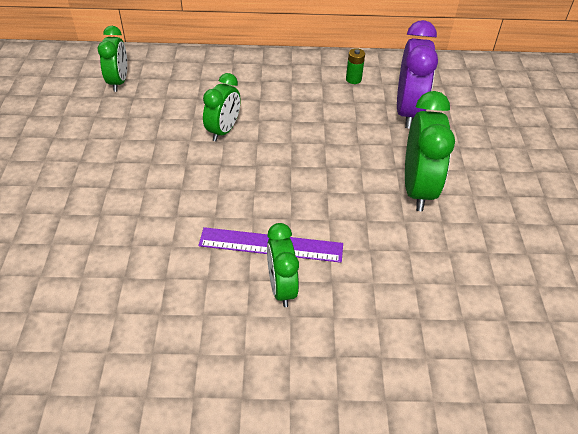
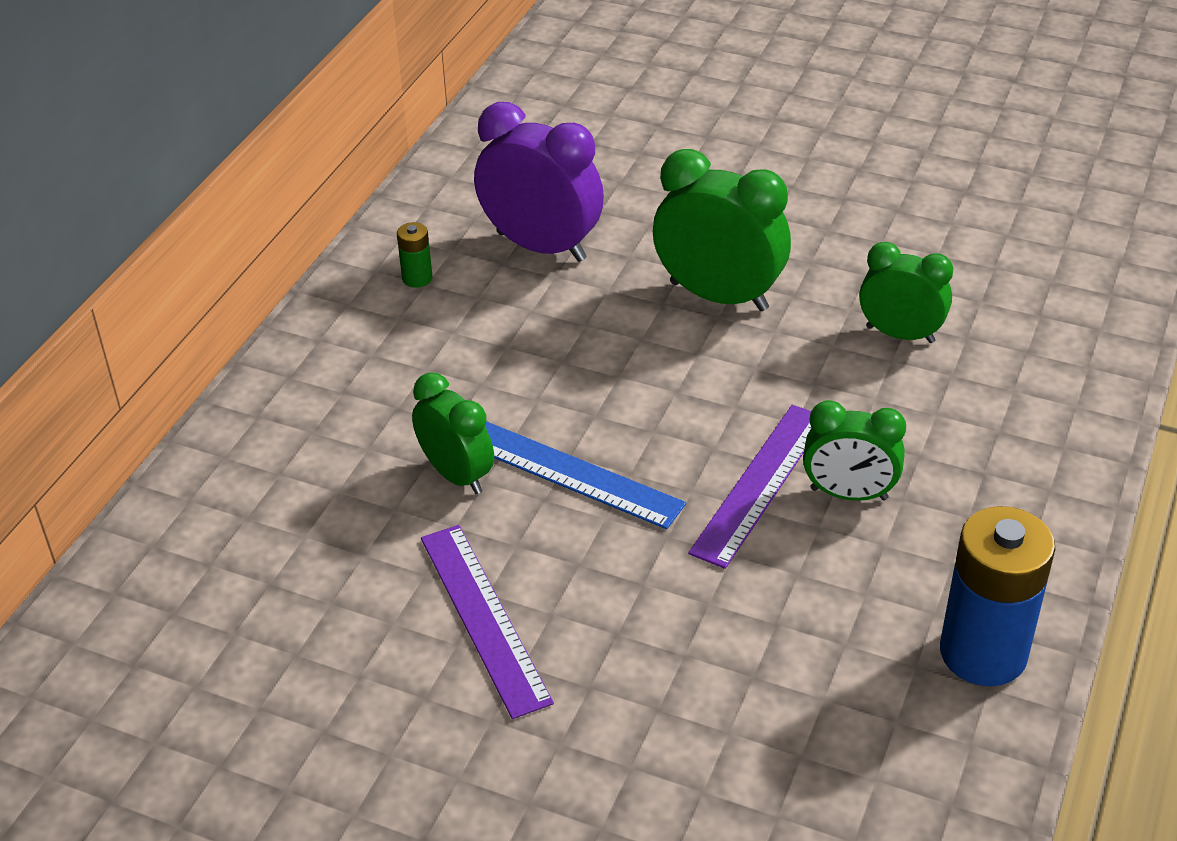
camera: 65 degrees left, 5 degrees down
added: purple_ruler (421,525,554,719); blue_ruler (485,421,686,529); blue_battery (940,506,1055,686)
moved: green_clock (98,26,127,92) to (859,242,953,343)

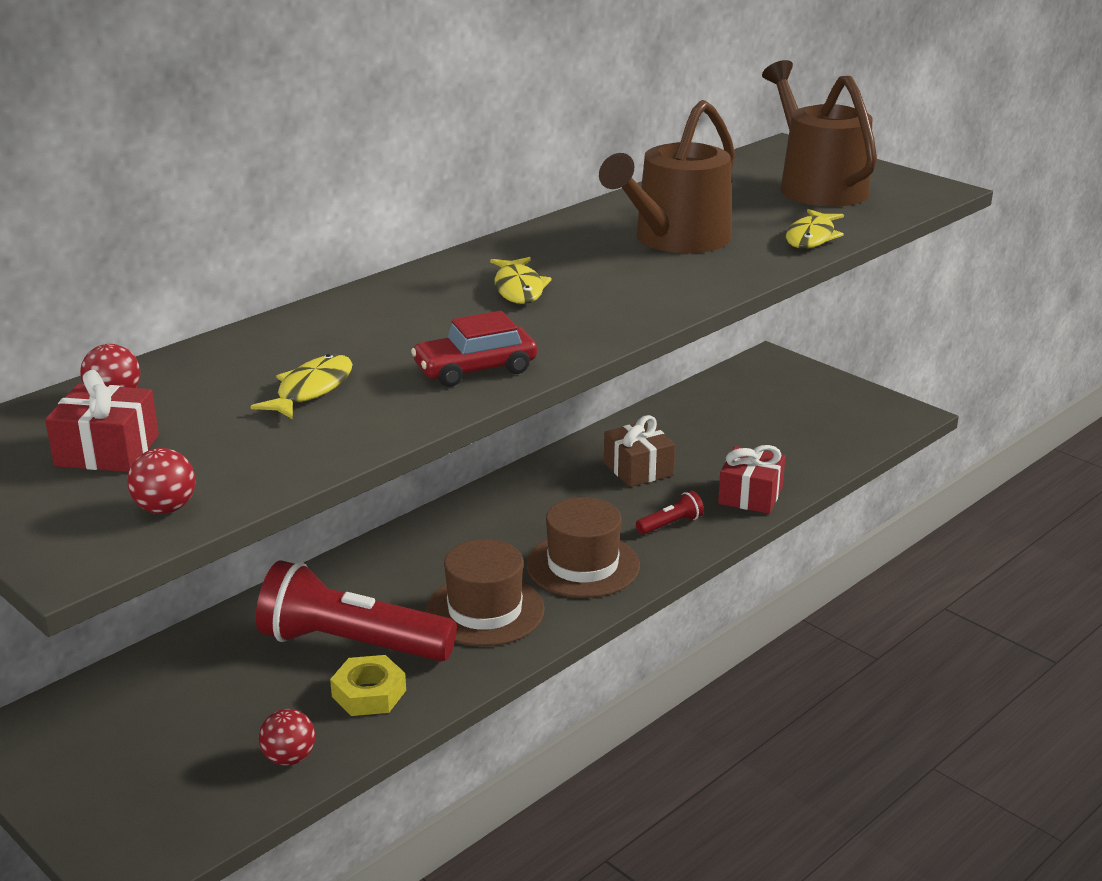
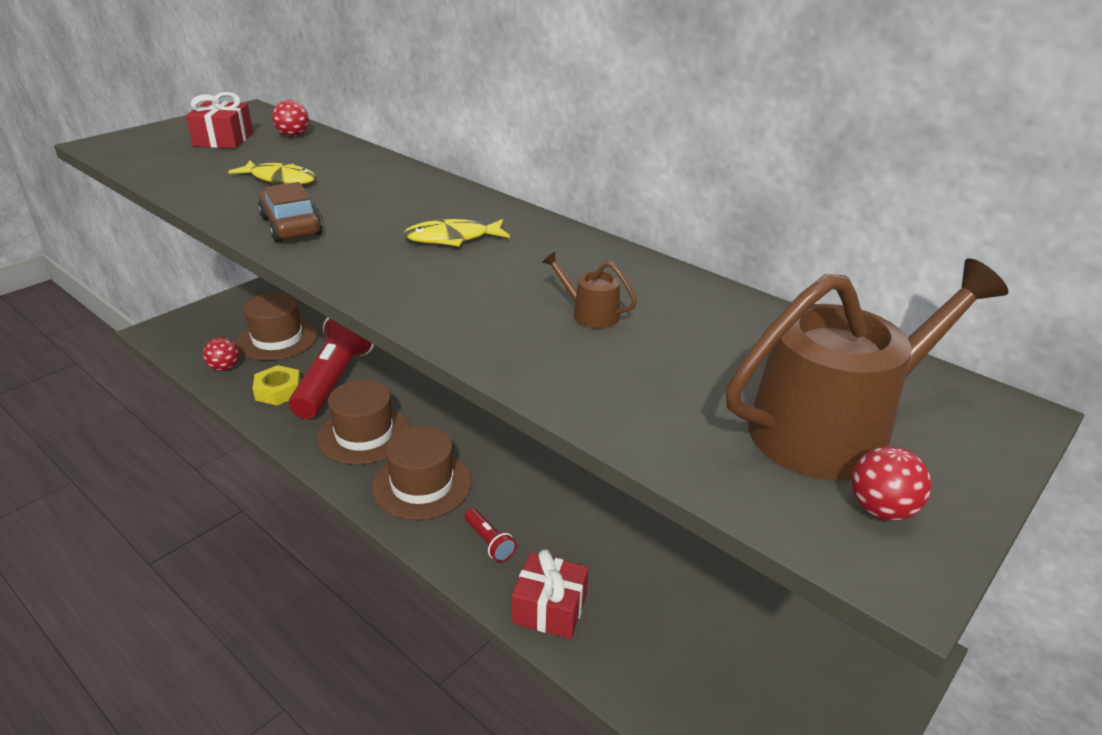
camera: 85 degrees right, 5 degrees up
removed: brown_gift (604,415,675,487); yellow_fish (786,209,844,249)
added: brown_hat (236,292,318,361)
moved: red_ball (127,448,195,514) to (851,446,932,521)
recoloured: red_car (411,311,537,387) to brown_car (258,182,322,242)
resized: brown_watering_can (599,100,735,253) = (542,252,637,328) x0.42

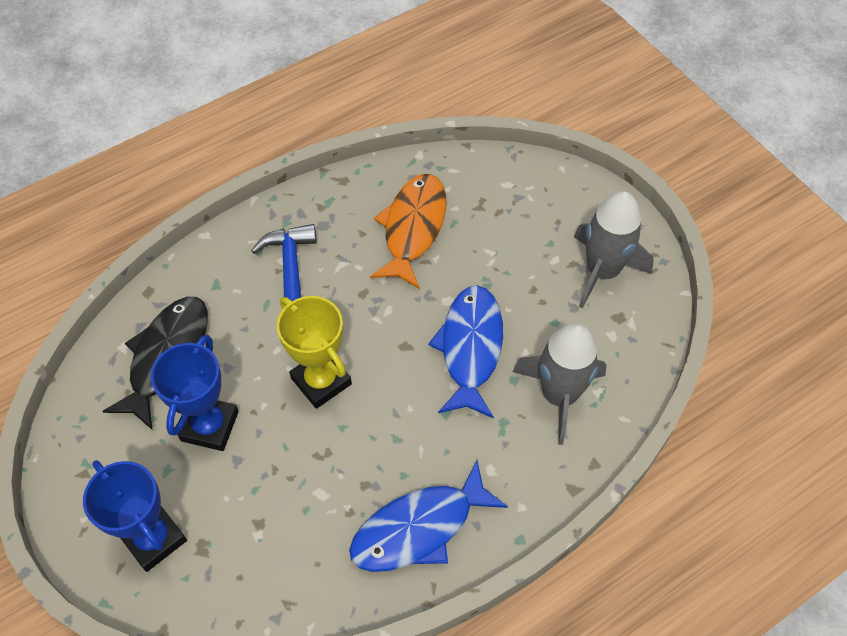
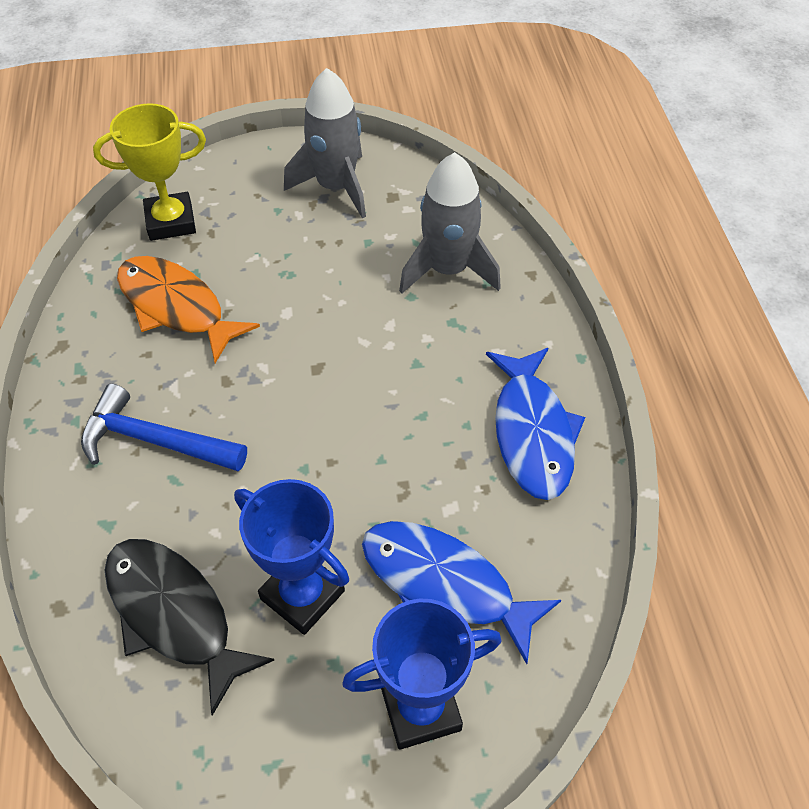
camera: 65 degrees left, 5 degrees down
moved: yellow_trophy (277,296,352,409) to (93,103,206,241); blue_fish (428,285,503,419) to (362,521,561,664)

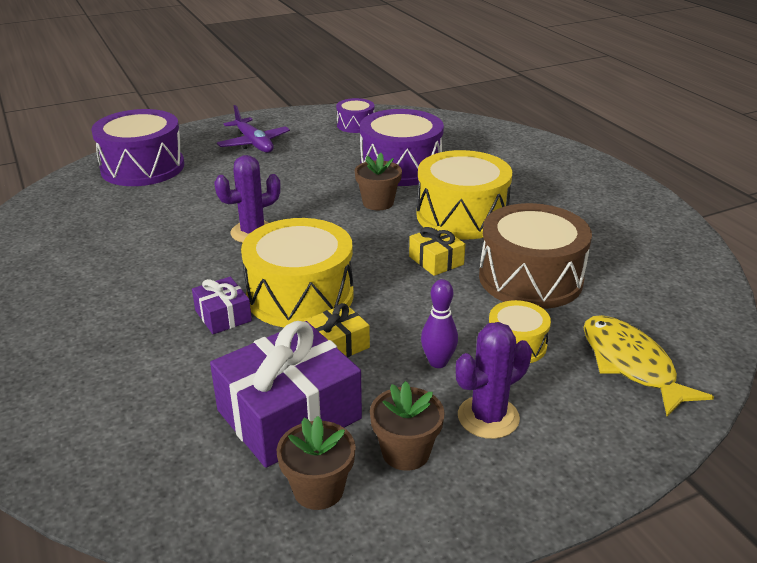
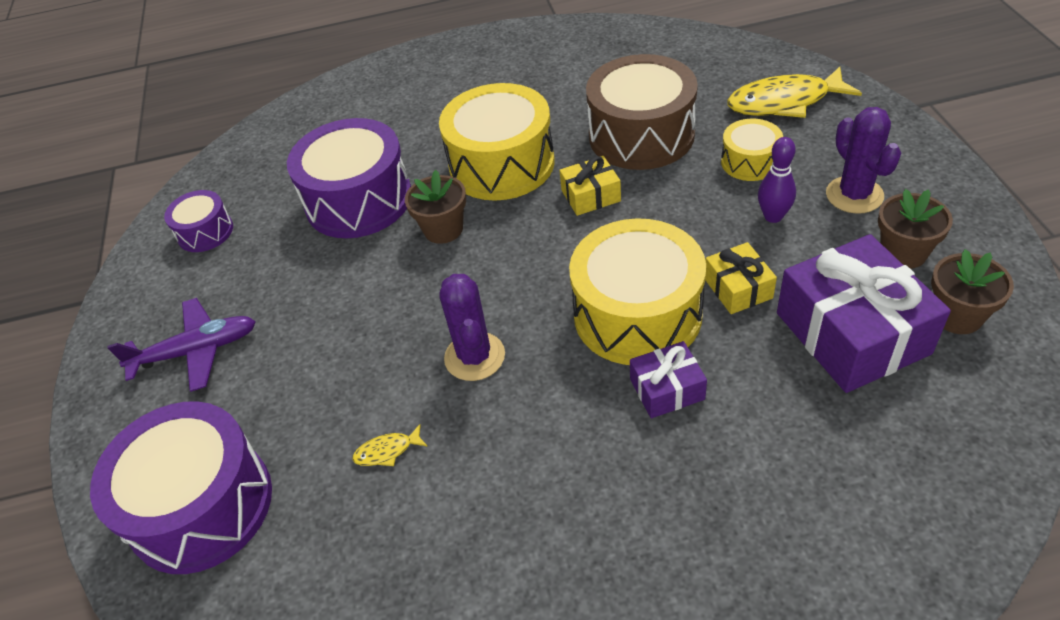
camera: 70 degrees left, 15 degrees up
added: yellow_fish (352,424,427,466)

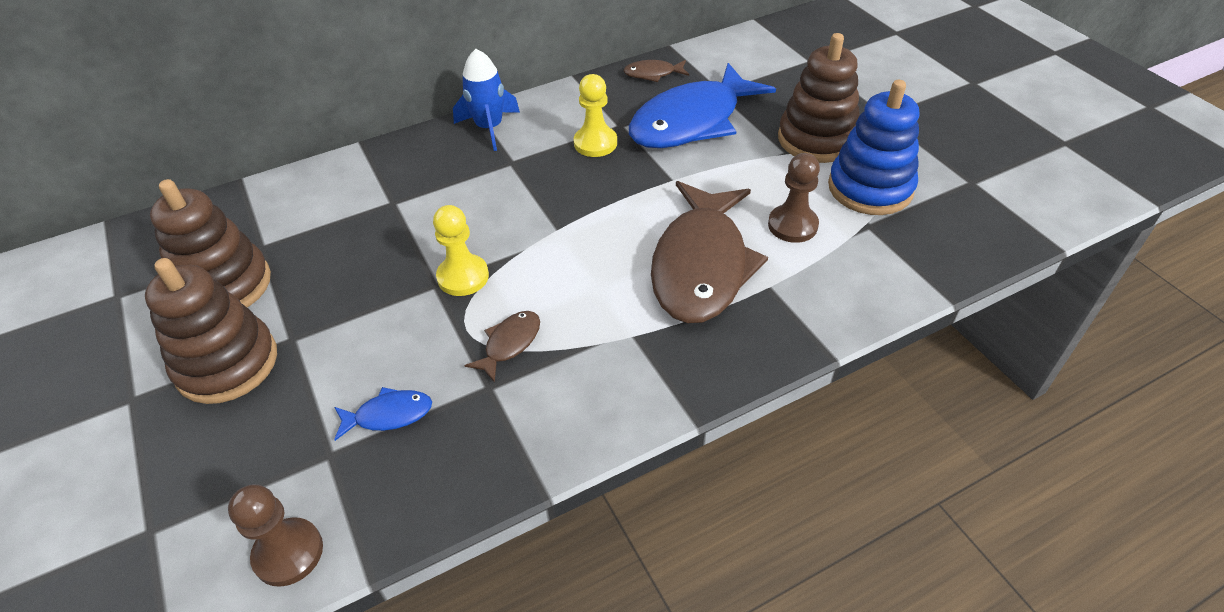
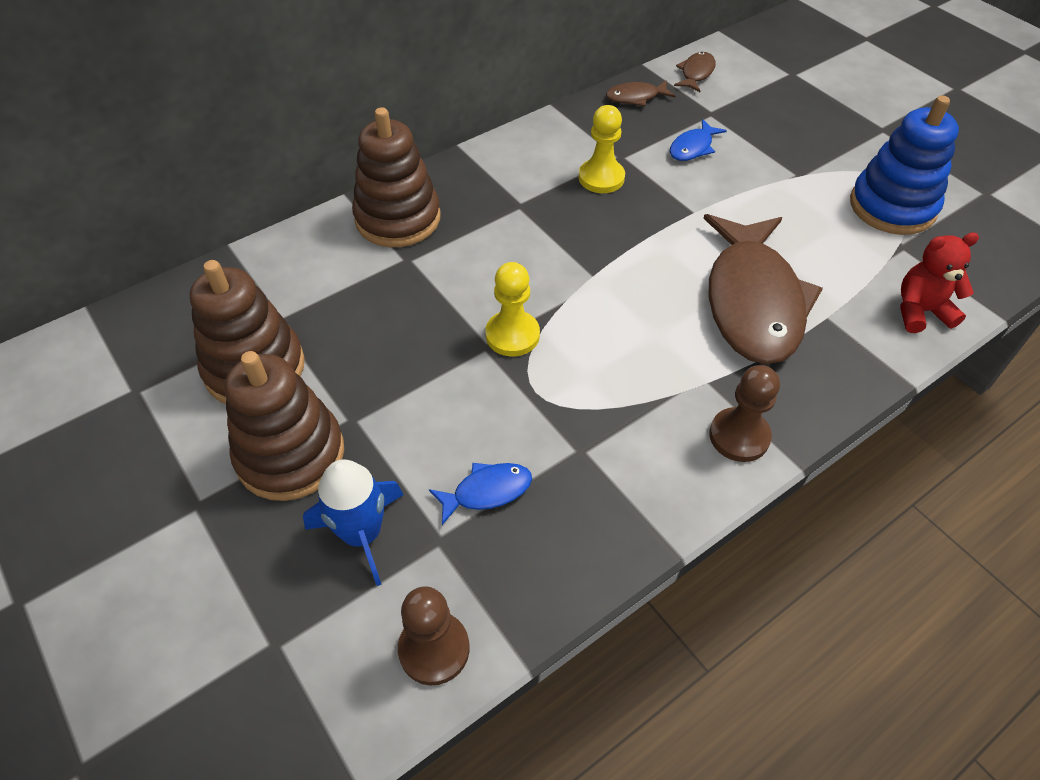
camera: 10 degrees left, 5 degrees up
added: red_teddy_bear (900,233,979,333)
moved: blue_rocket (453,49,520,151) to (303,459,404,586); brown_stacking_toy (778,33,860,163) to (352,107,441,247); brown_fish (465,311,540,383) to (674,52,716,92); brown_pawn (768,153,820,243) to (709,365,780,462)
resized: blue_fish (629,63,776,148) = (670,119,727,161) x0.42

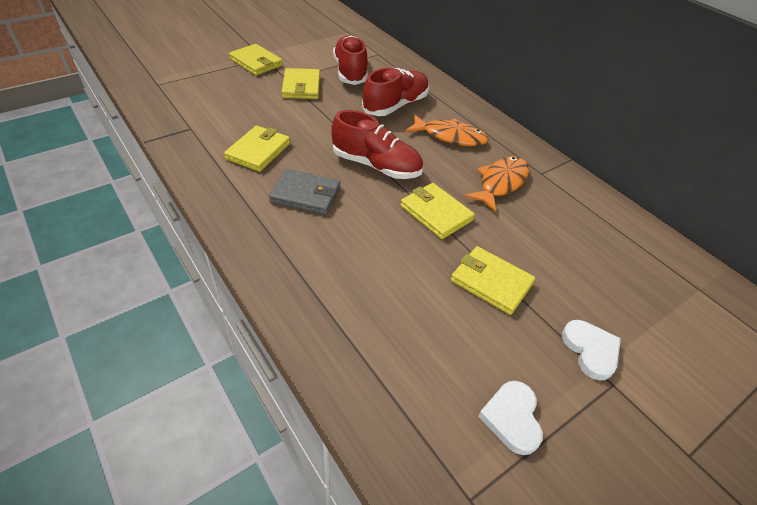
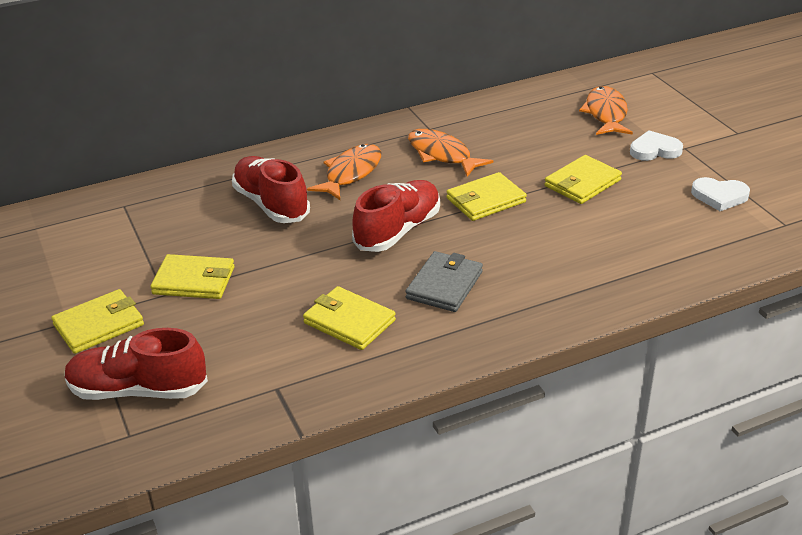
camera: 75 degrees left, 10 degrees down
added: orange_fish (579,86,633,135)
moved: red_shoe (333,35,368,85) to (65,328,208,400)

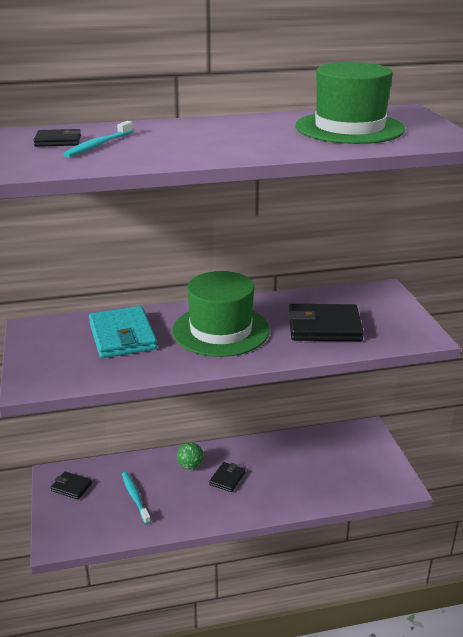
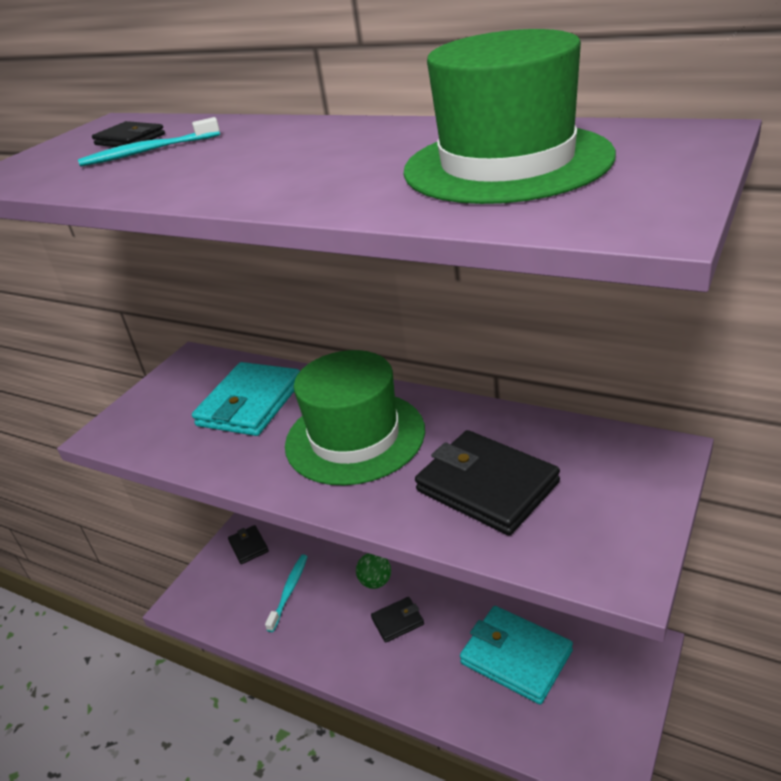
camera: 45 degrees right, 5 degrees up
added: turquoise_wallet (460,606,573,705)

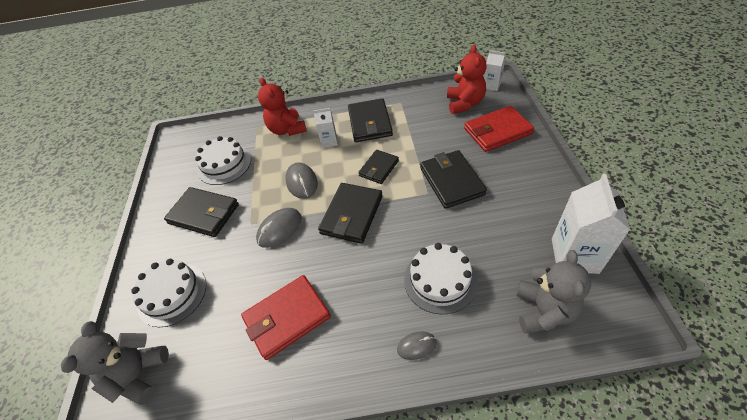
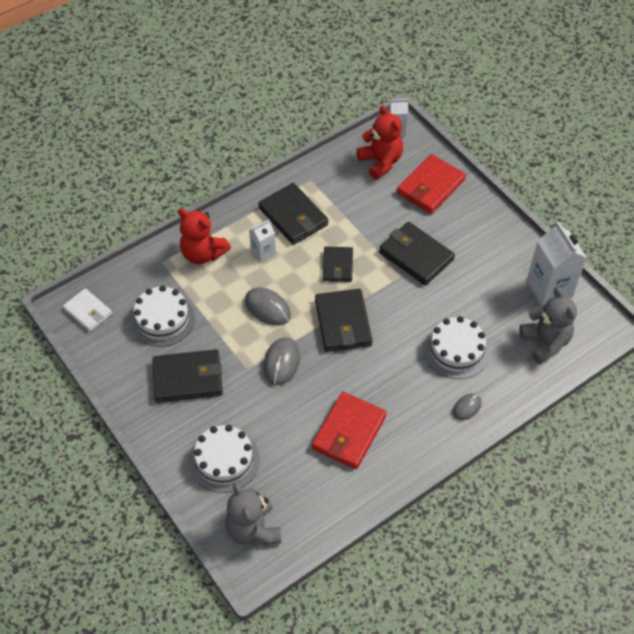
camera: 35 degrees left, 5 degrees up
added: white_wallet (63,288,112,331)

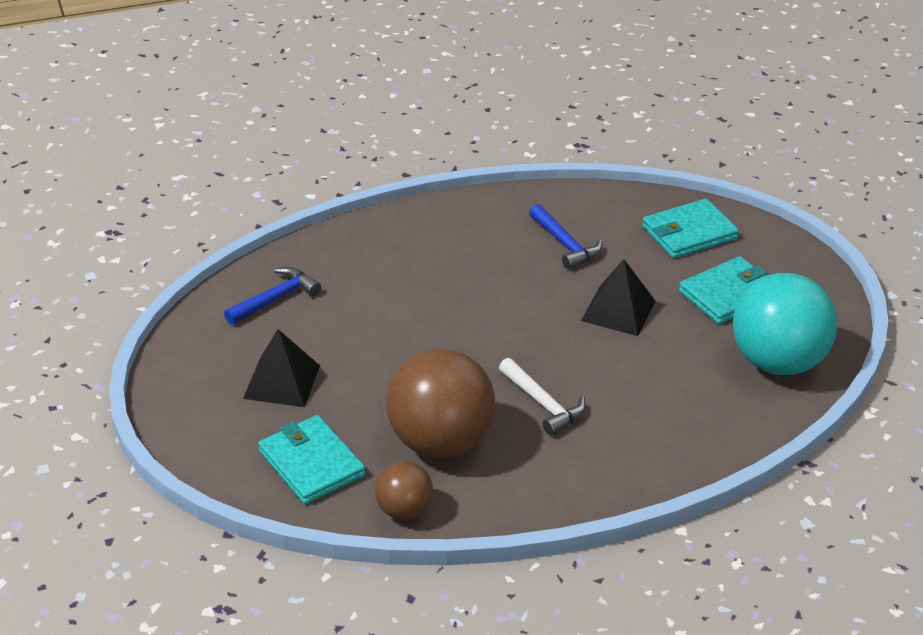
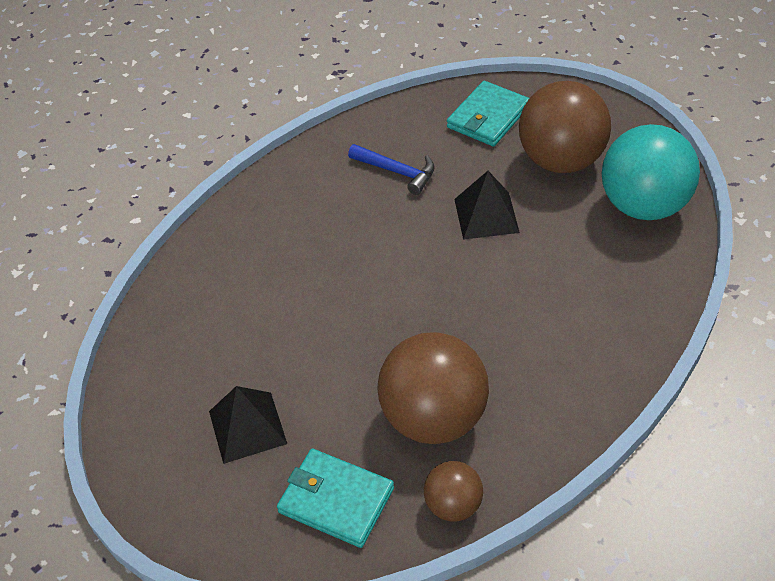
camera: 25 degrees left, 10 degrees up
removed: blue_hammer (224,267,321,325); white_hammer (499,358,586,436)
replaced: turquoise_wallet (679,256,767,324) to brown_ball (519,81,611,173)

